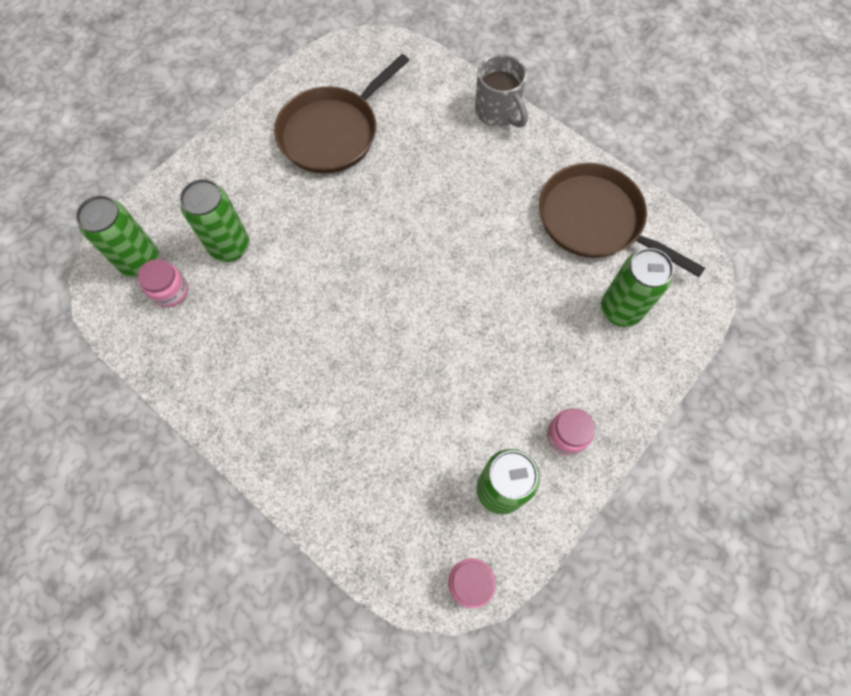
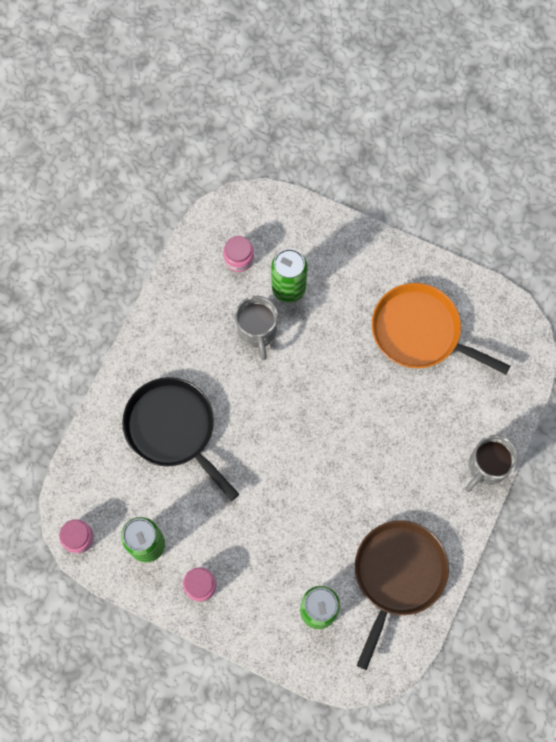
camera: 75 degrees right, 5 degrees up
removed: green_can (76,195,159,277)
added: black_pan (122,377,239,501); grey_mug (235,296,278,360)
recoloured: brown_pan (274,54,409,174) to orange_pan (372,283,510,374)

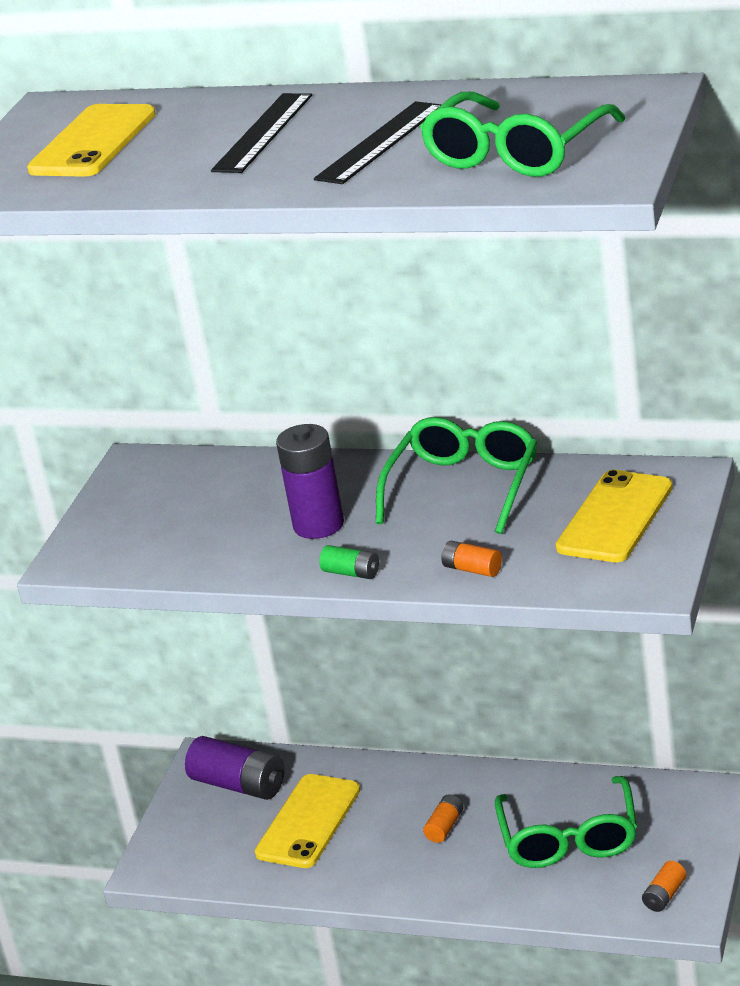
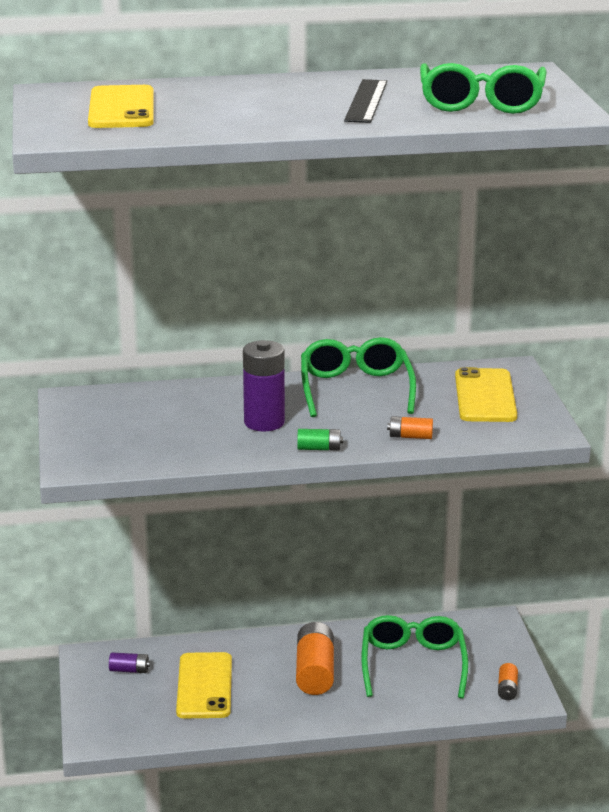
camera: 30 degrees left, 5 degrees down
removed: black_ruler (211,93,312,173)
turned: green_glasses (495,776,637,868) = (362,615,468,699) 150 degrees counterclockwise
resized: purple_battery (185,736,284,800) = (109,652,150,673) x0.50; orange_battery (423,794,464,843) = (296,622,334,695) x1.99

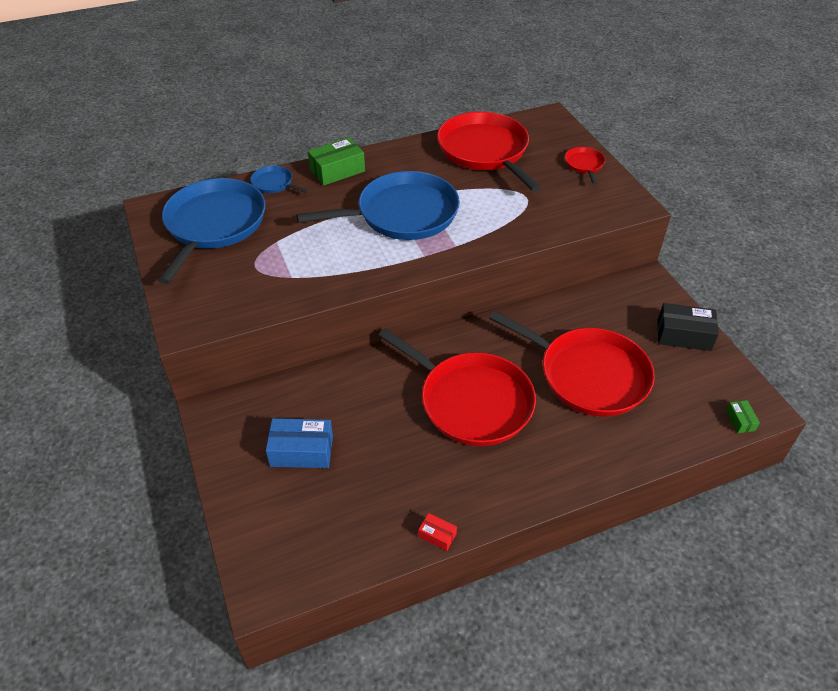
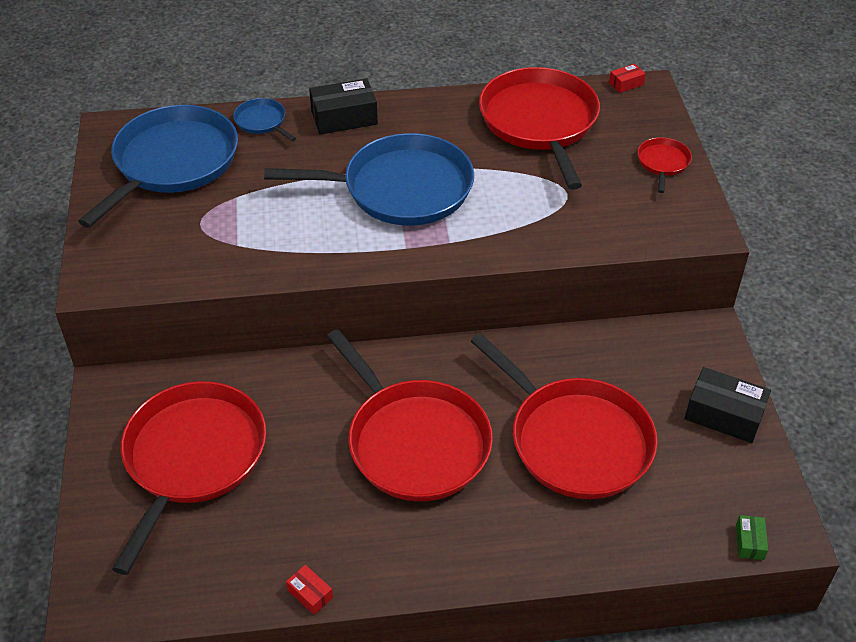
camera: 15 degrees right, 0 degrees up
added: red_box (609,64,646,93)
replaced: blue_box (266,418,333,468) to red_pan (112,381,266,575)
recoloured: green_box (308,138,365,186) to black_box (309,79,378,134)

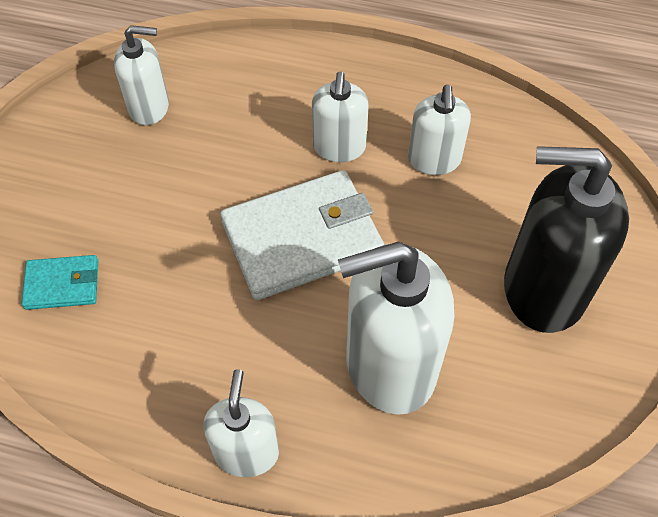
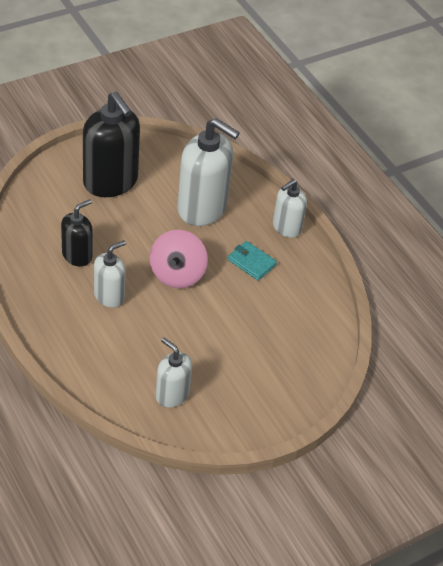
camera: 140 degrees left, 10 degrees down
moved: turquoise_wallet (21,255,98,310) to (228,241,277,281)
replaced: white_wallet (220,170,384,300) to pink_spinning_top (149,230,208,288)
recoloured: white_soap_dispenser (408,85,471,175) to black_soap_dispenser (61,199,92,266)

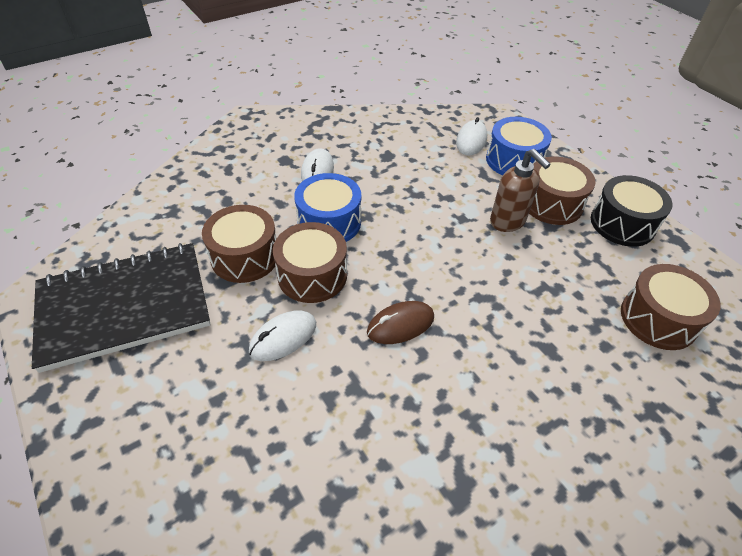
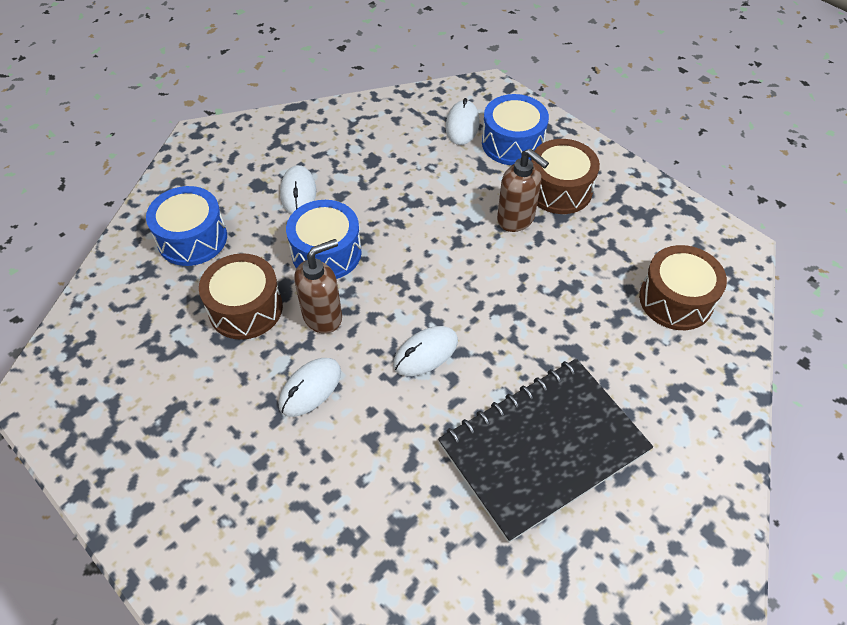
camera: 10 degrees left, 5 degrees up
removed: black_drum (591,175,673,247)
added: blue_drum (146,186,227,266)
moved: black_notebook (32,243,211,373) to (438,358,653,543)
replaced: brown_drum (273,222,347,303) to brown_soap_dispenser (294,239,342,334)
recoloured: brown_mouse (367,301,434,344) to white_mouse (393,326,458,376)

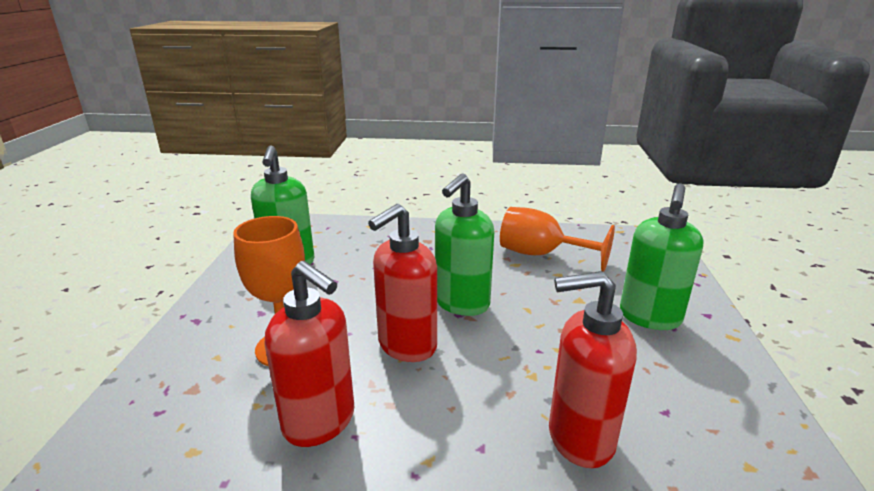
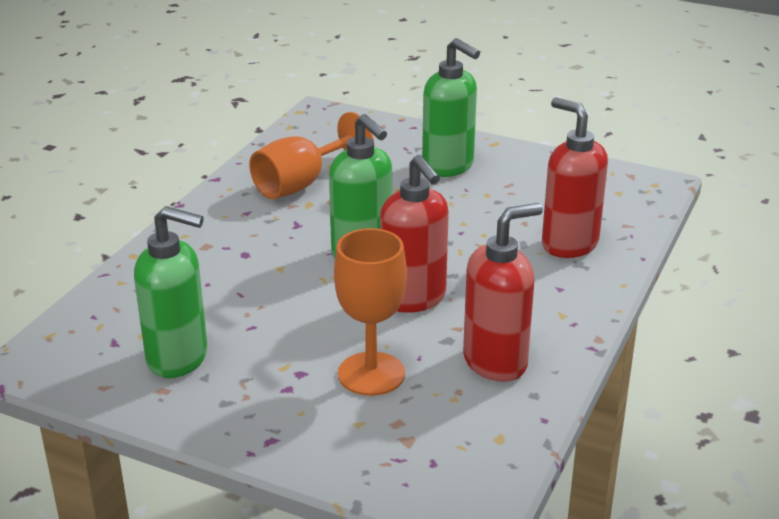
camera: 70 degrees left, 5 degrees up
turned: red_soap_dispenser (549,271,637,468) = (542,98,608,258) 120 degrees clockwise

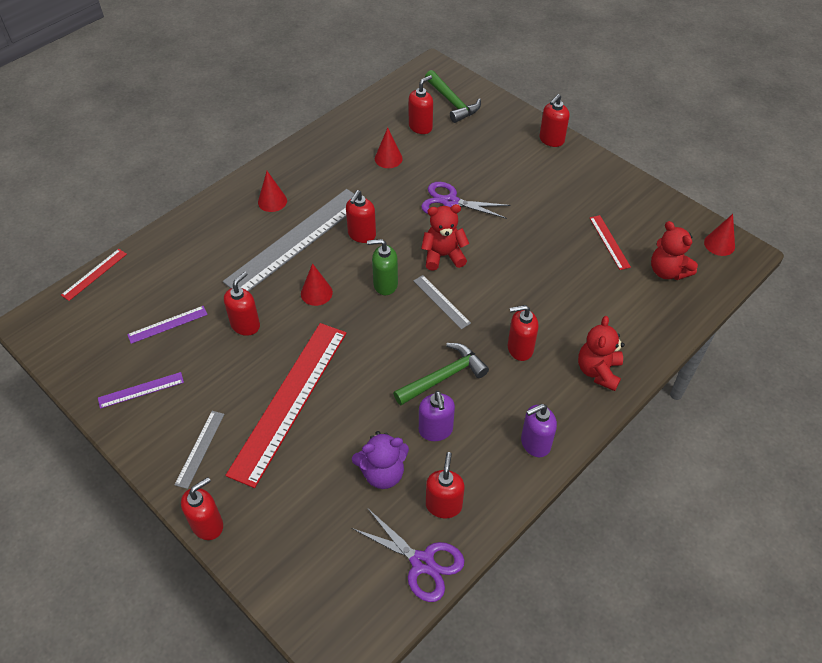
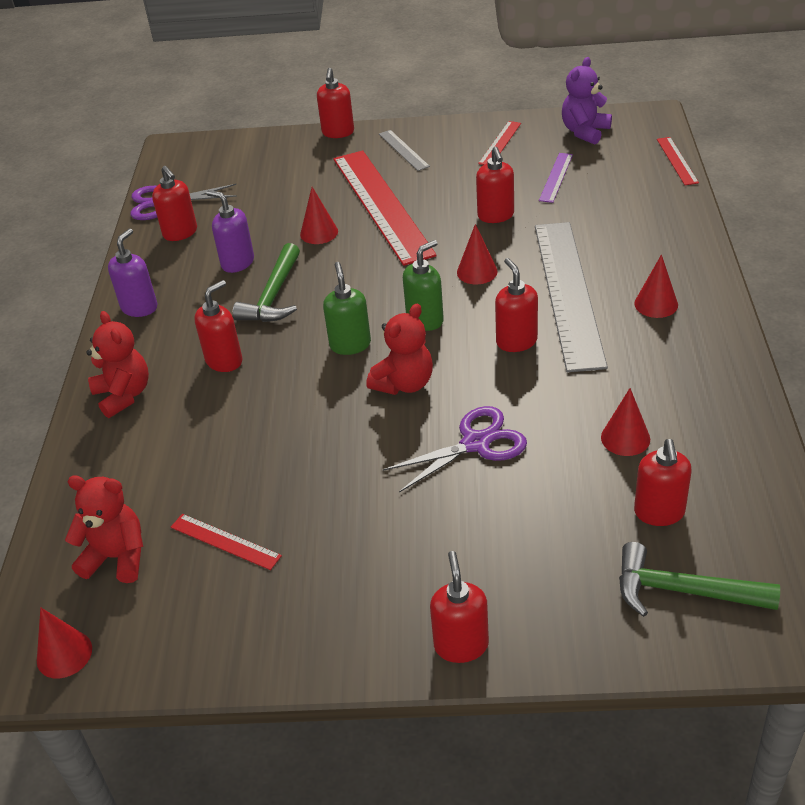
camera: 140 degrees right, 10 degrees down
added: red_cone (300,187,338,244)
moved: purple_teddy_bear (352,431,409,489) to (562,57,612,145)
replaced: grey_ruler (413,275,471,329) to green_soap_dispenser (323,262,371,355)
recoloured: purple_ruler (98,372,184,409) to red_ruler (478,121,521,165)

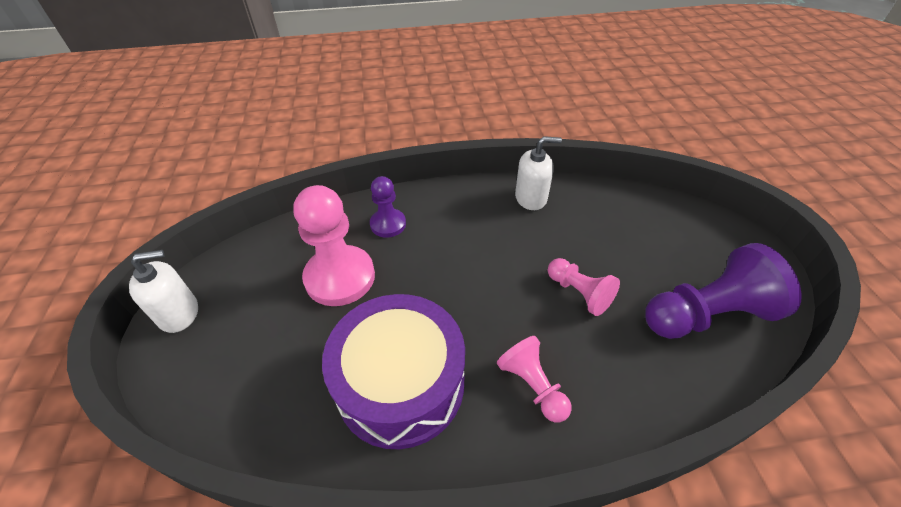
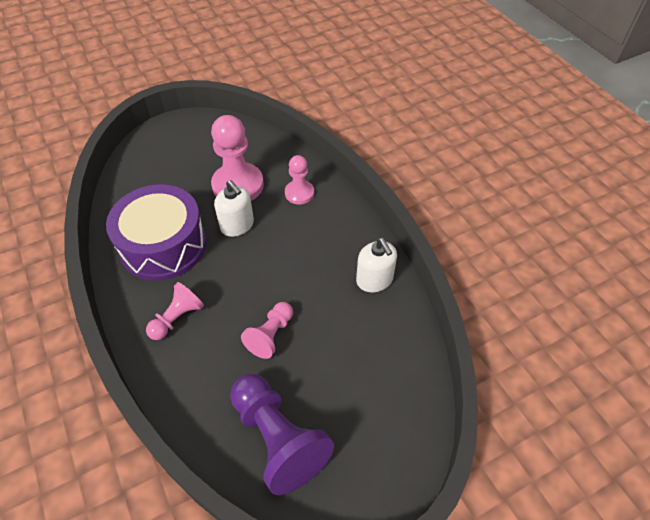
camera: 70 degrees right, 5 degrees up
moved: white_soap_dispenser (129,250,198,333) to (214,180,254,237)
recoloured: purple_pawn (370,176,406,238) to pink_pawn (285,155,314,204)

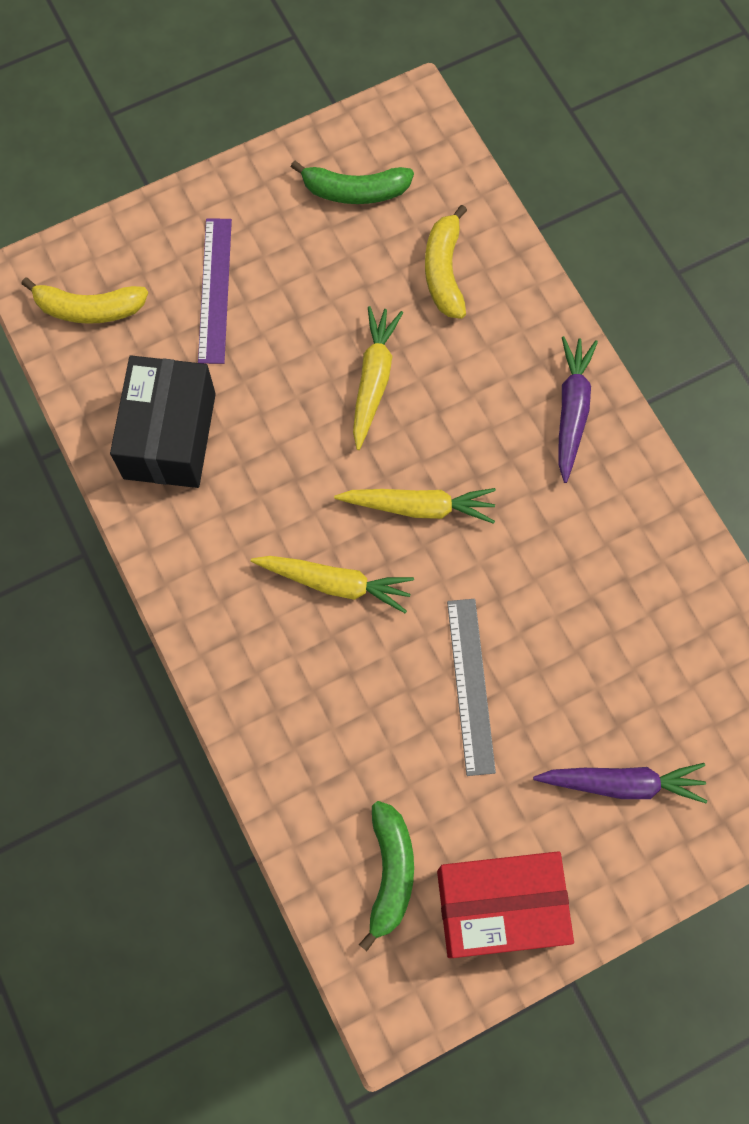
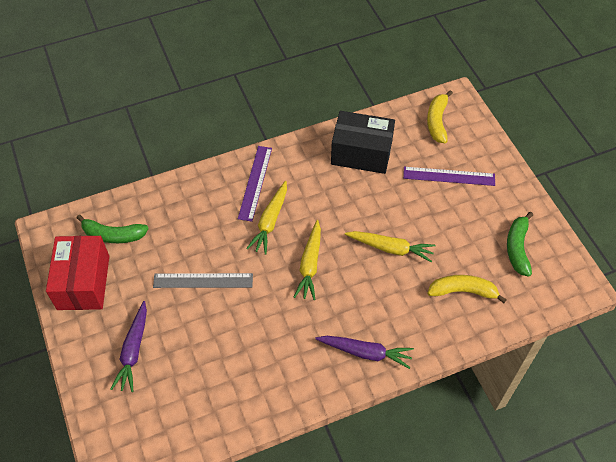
camera: 95 degrees right, 15 degrees down
added: purple_ruler (238,146,272,222)

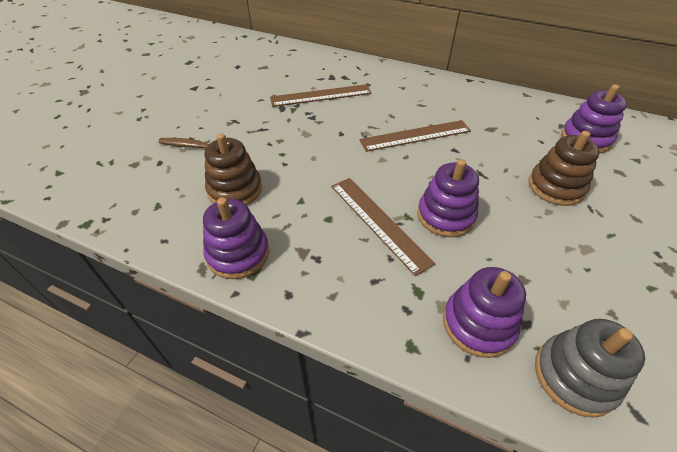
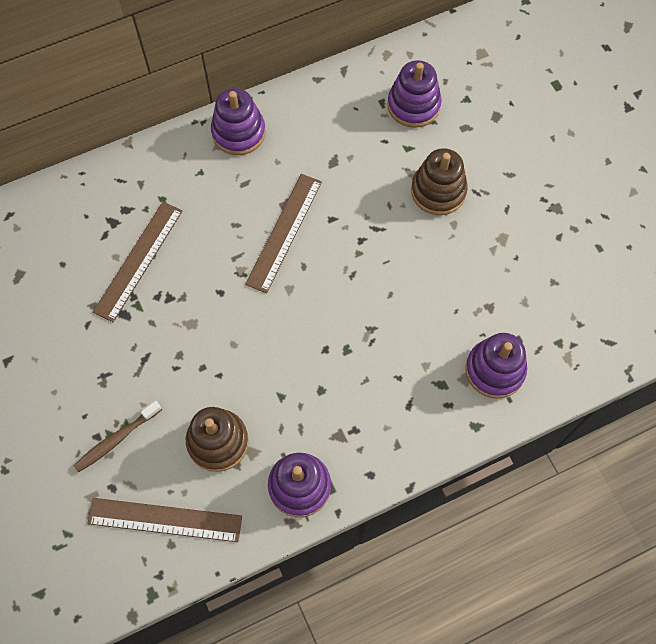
camera: 50 degrees left, 20 degrees up
removed: grey_stacking_toy (535,319,645,418)
moved: brown_ruler (331,178,435,276) to (88,498,242,542); purple_stacking_toy (417,159,479,237) to (211,88,266,155)

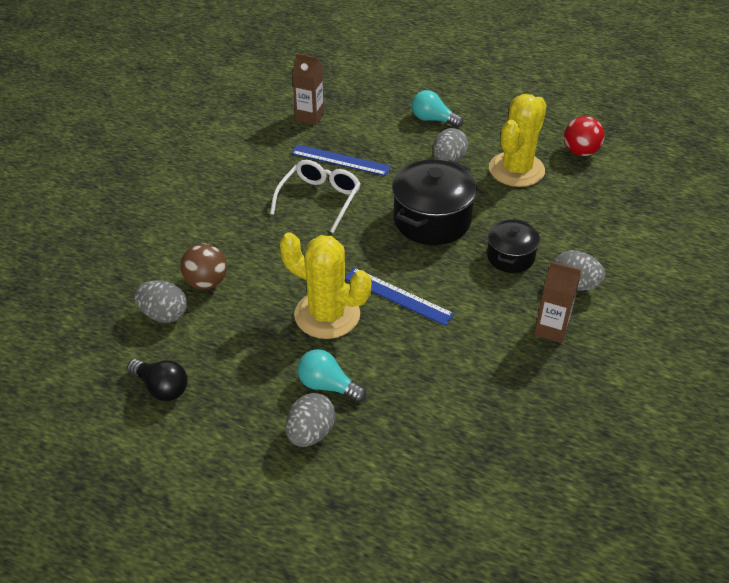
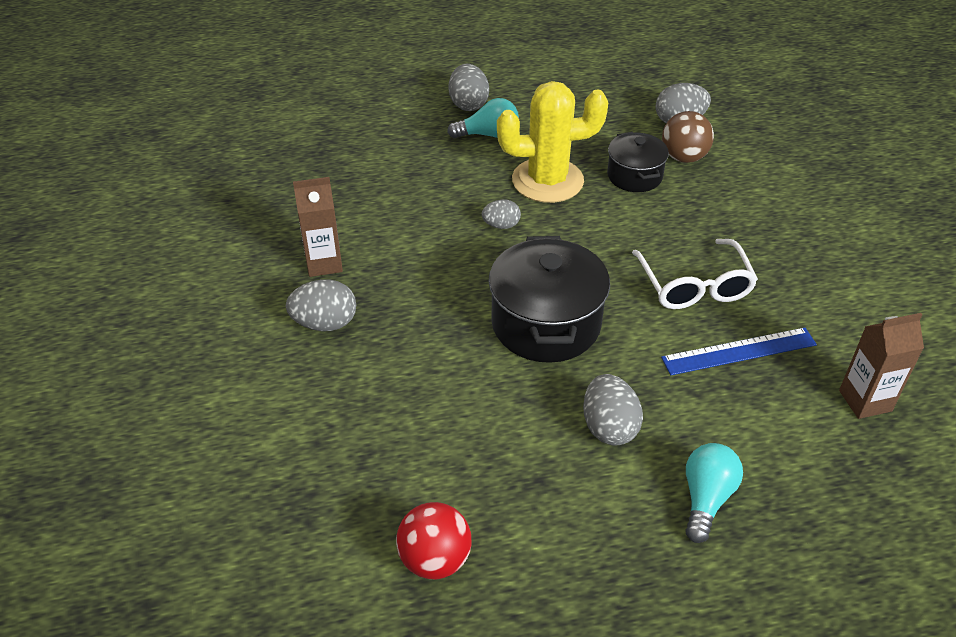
camera: 145 degrees right, 0 degrees up
removed: black_light_bulb (127,359,188,401); yellow_cactus (489,94,547,187)
moved: black_pot (487,218,540,273) to (607,132,669,192)
replaced: blue_ruler (345,268,454,326) to grey_egg (482,200,521,229)
turned: turquoise_light_bulb (412,90,463,128) = (685,443,743,543) 60 degrees counterclockwise

